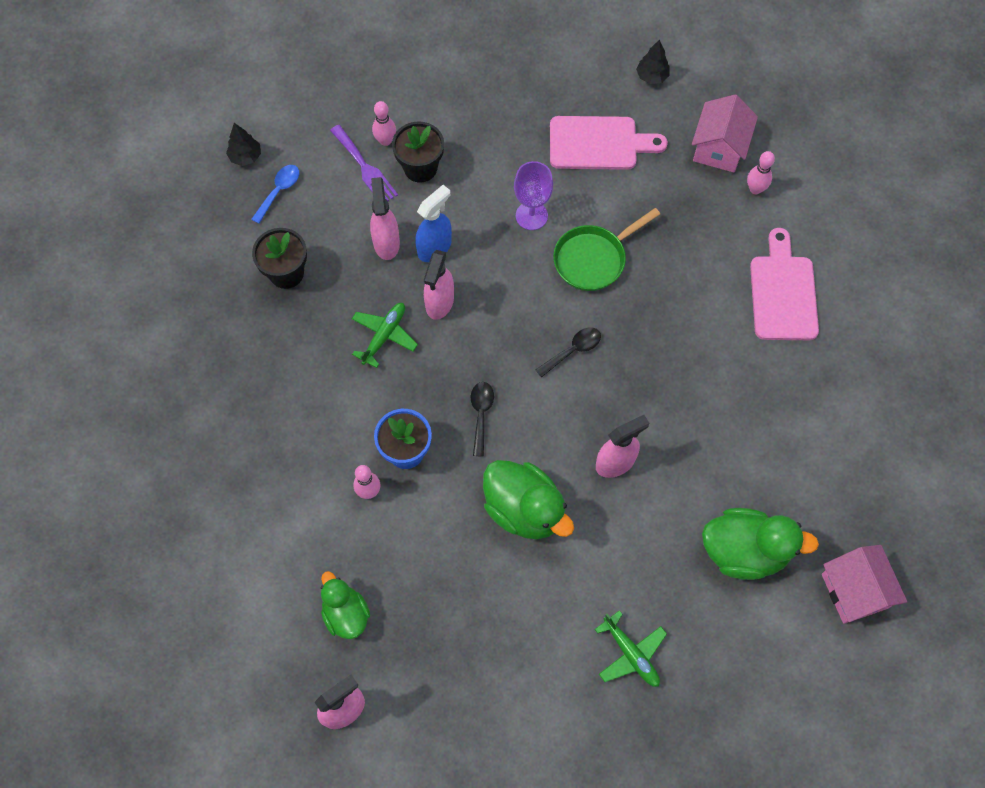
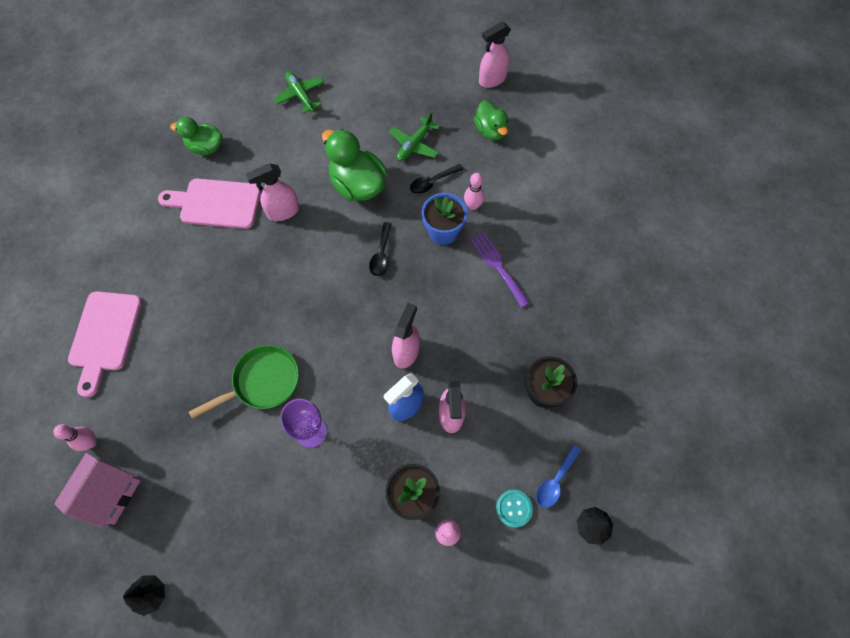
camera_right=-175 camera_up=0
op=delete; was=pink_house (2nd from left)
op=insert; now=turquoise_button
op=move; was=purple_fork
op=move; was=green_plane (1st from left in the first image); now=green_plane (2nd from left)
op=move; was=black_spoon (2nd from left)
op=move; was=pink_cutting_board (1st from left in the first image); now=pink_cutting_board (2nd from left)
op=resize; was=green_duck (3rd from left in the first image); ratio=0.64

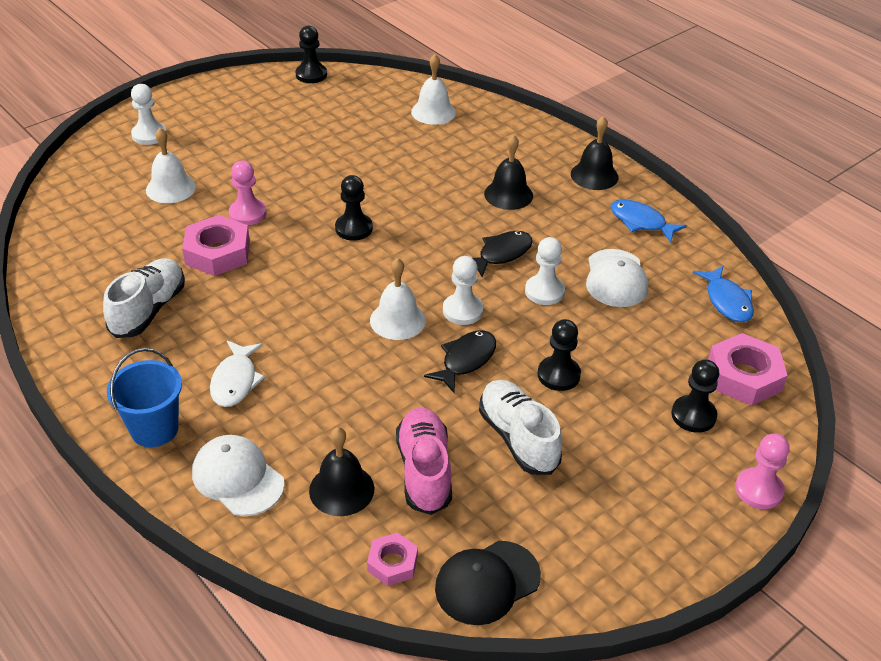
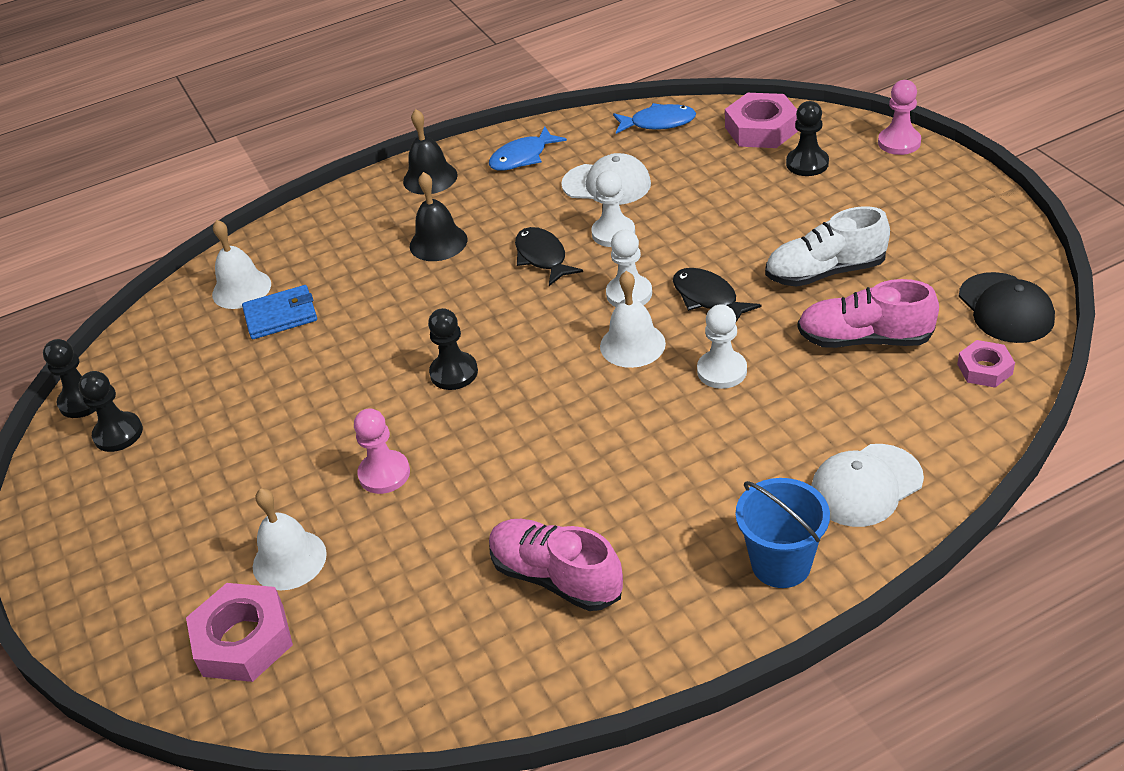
camera_right=-70 camera_up=0
op=delete; was=white_fish
op=delete; was=black_bell (1st from left)
op=insert; now=blue_wallet
op=move; was=white_pawn (1st from left in the first image); now=white_pawn (3rd from left)
op=move; was=pink_nut (1st from left)
op=move; was=black_pawn (3rd from left in the first image); now=black_pawn (2nd from left)
op=recolor; was=white_shoe (1st from left); now=pink_shoe (1st from left)

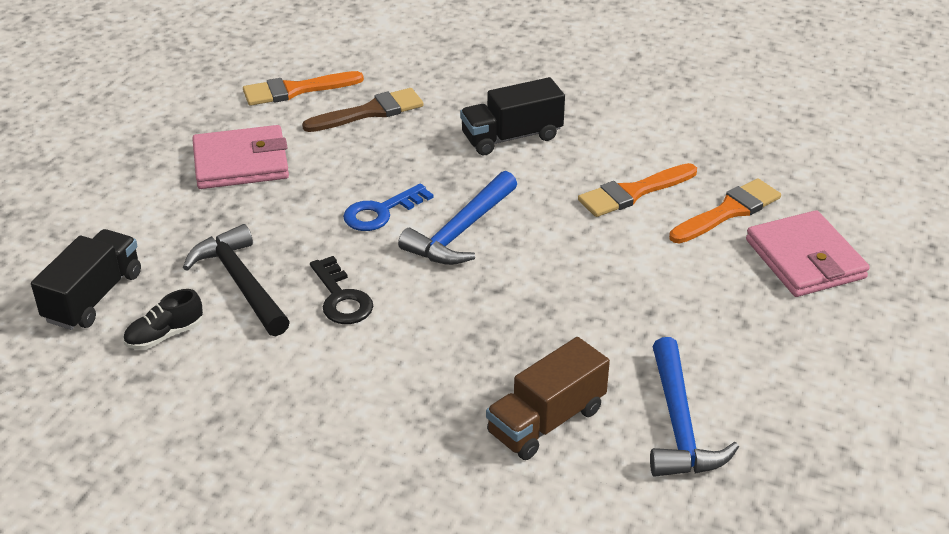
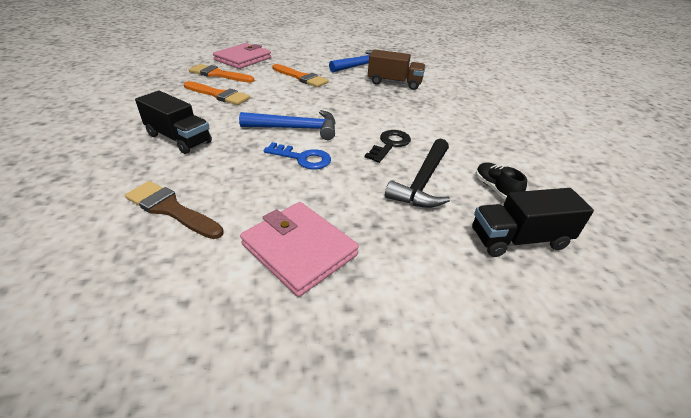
camera_right=-125 camera_up=0
op=move; was=orange_brush (1st from left in the first image); now=orange_brush (3rd from left)
op=rotate; was=black_shoe; clockwise=-135

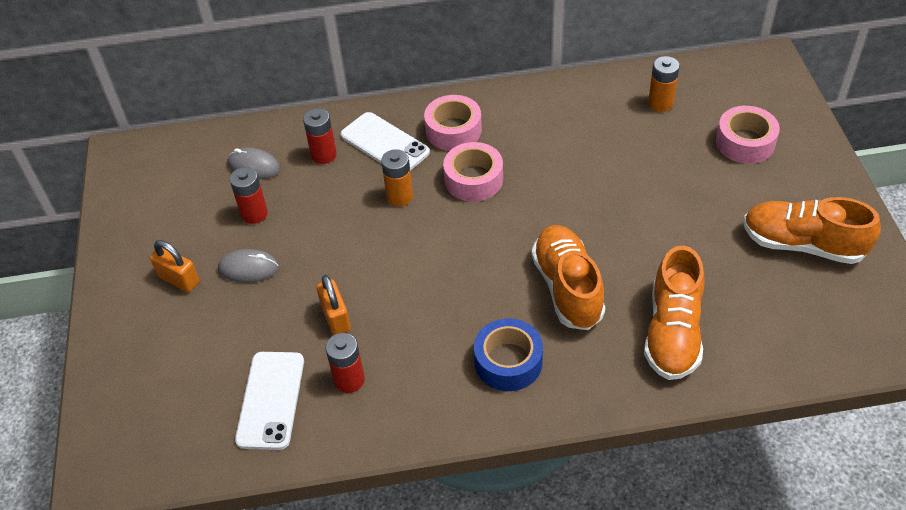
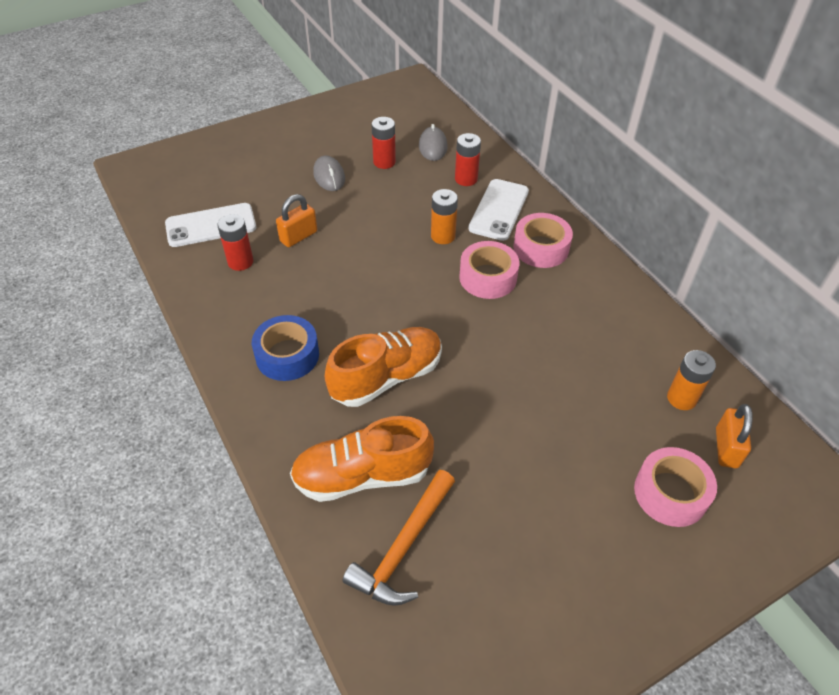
camera_right=65 camera_up=0
op=delete; was=orange_shoe (3rd from left)
op=insert; now=orange_hammer
op=move; was=orange_padlock (1st from left in the first image); now=orange_padlock (2nd from left)

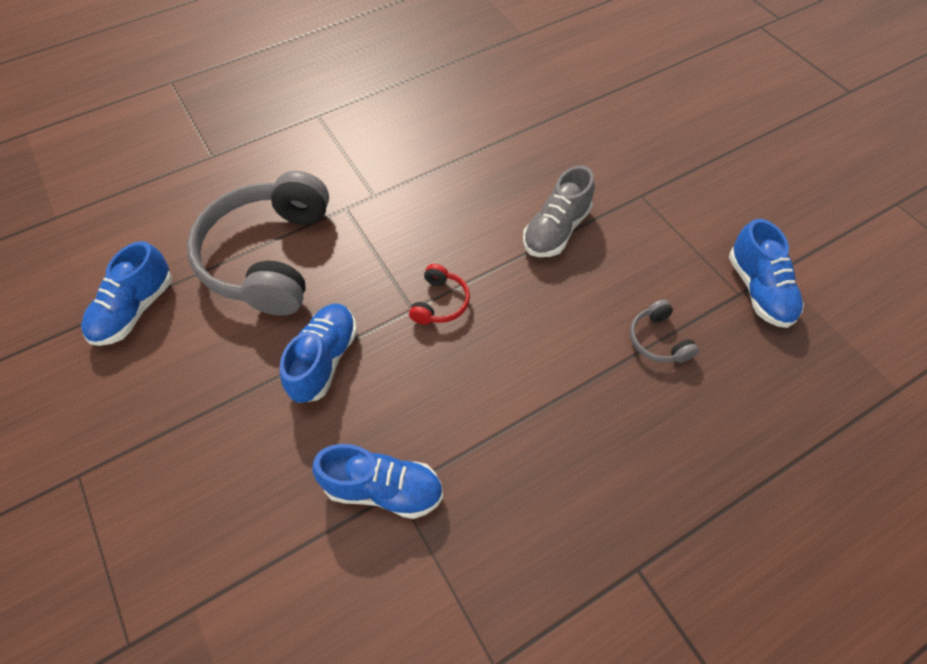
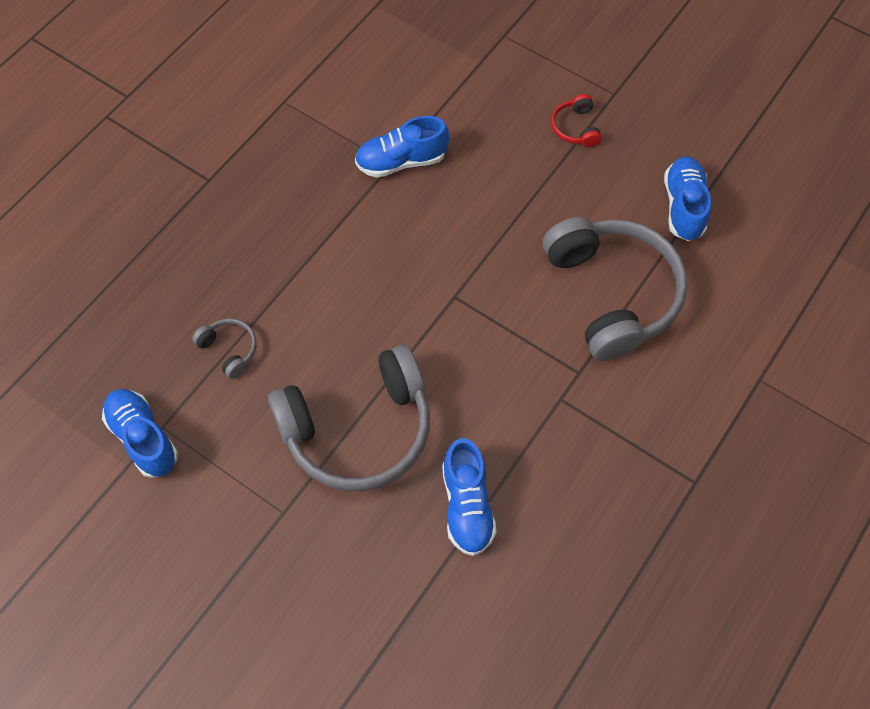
camera_right=155 camera_up=5
op=move; was=blue_shoe (2nd from left in the first image); now=blue_shoe (3rd from left)
op=move; was=red_headphones
op=replace; was=grey_shoe; now=grey_headphones (2nd from left)

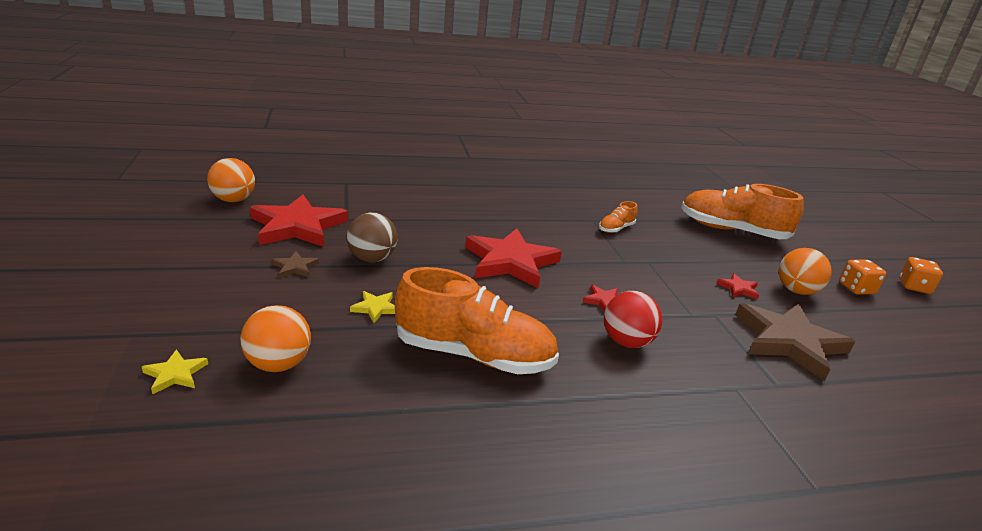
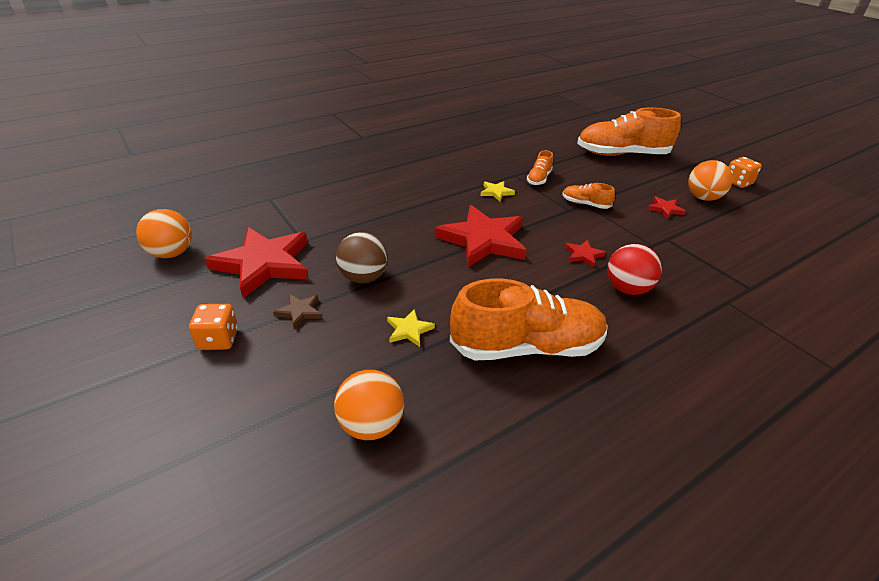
camera_right=-20 camera_up=10
op=delete; was=brown_star (2nd from left)
op=insert; now=orange_shoe (3rd from left)
op=move; was=yellow_star (1st from left in the first image); now=yellow_star (2nd from left)
op=move; was=orange_dice (2nd from left in the first image); now=orange_dice (1st from left)

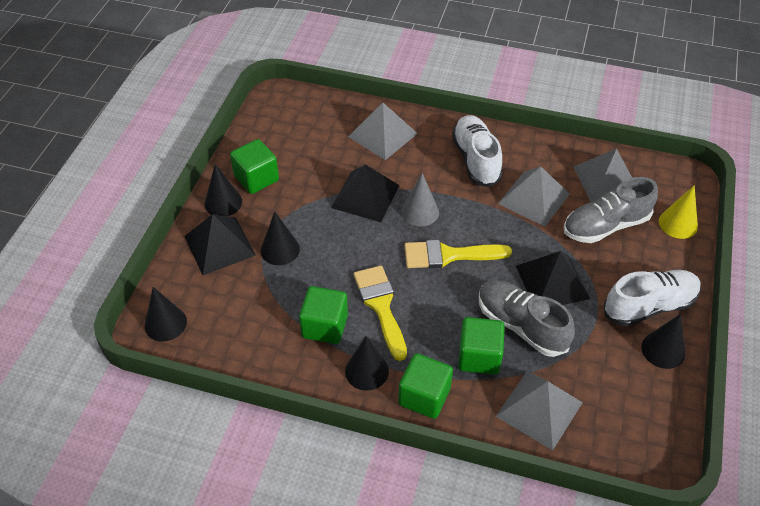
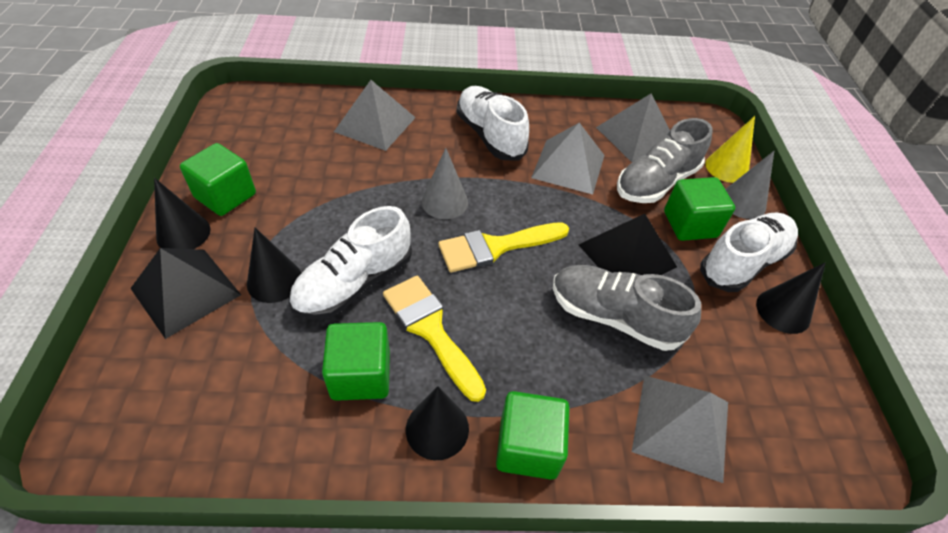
camera_right=-20 camera_up=0
op=delete; was=black_cone (1st from left)
op=delete; was=black_pyramid (2nd from left)
op=insert; now=white_shoe (1st from left)
op=insert; now=grey_cone (2nd from left)
op=move; was=green_cube (4th from left)

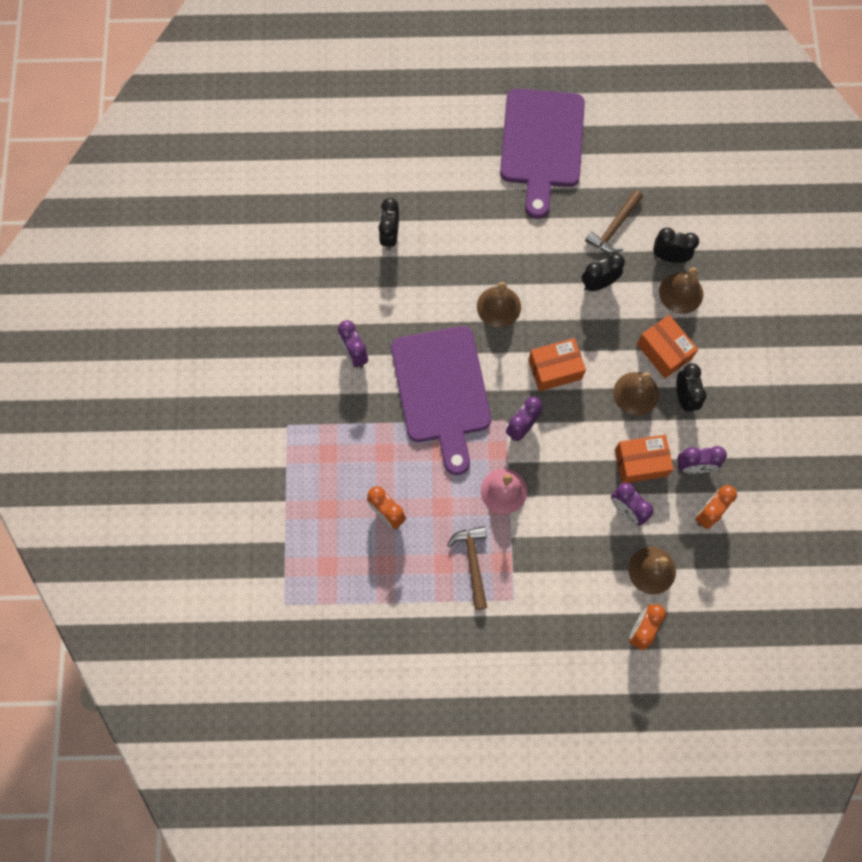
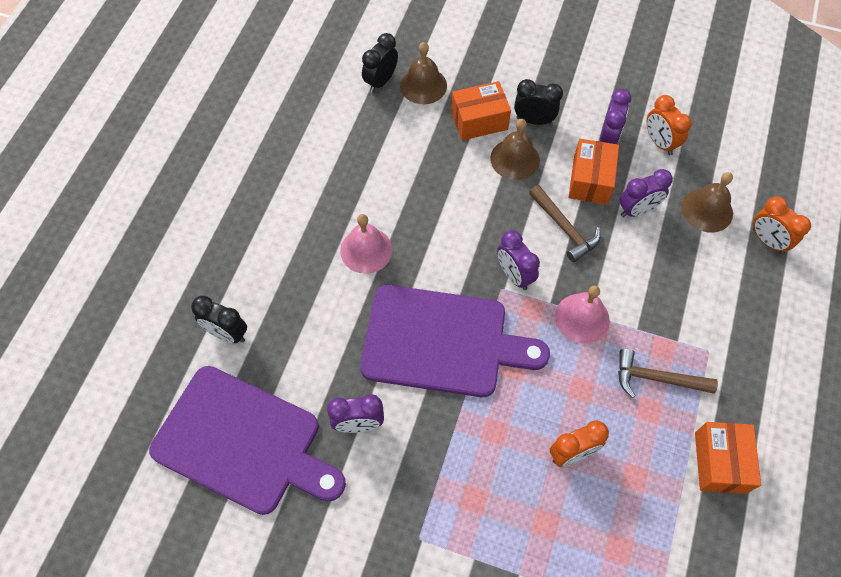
camera_right=-70 camera_up=-10
op=delete; was=black_clock (2nd from left)
op=move; was=purple_cutting_board (2nd from left in the first image); now=purple_cutting_board (1st from left)
op=move; was=orange_box (1st from left in the first image); now=orange_box (3rd from left)
op=move; was=brown_hammer (2nd from left in the first image); now=brown_hammer (1st from left)
op=recolor; was=brown_bell (1st from left); now=pink_bell (1st from left)

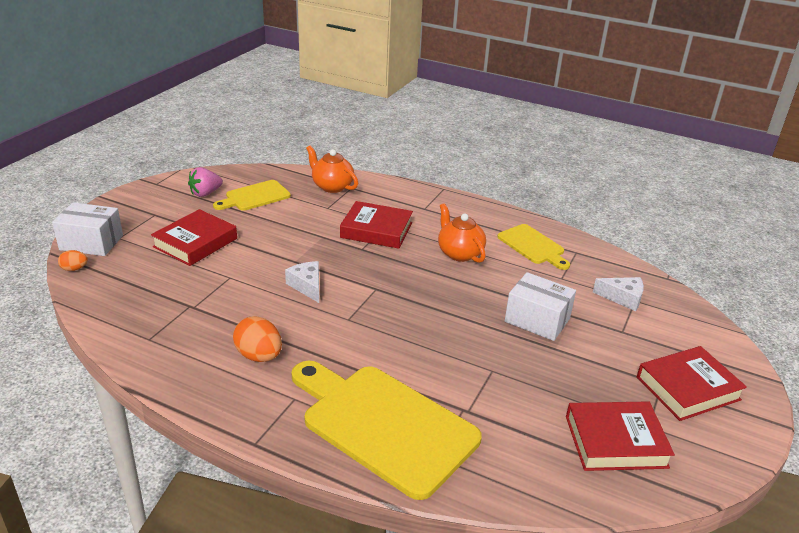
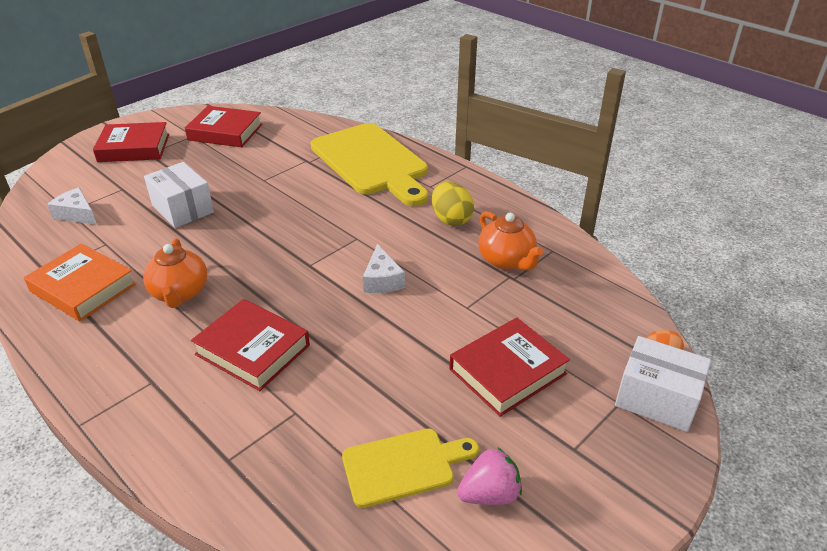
camera_right=-160 camera_up=5
op=move; was=orange_teapot (1st from left in the first image); now=orange_teapot (2nd from left)
op=replace; was=yellow_cutting_board (3rd from left); now=orange_book
op=recolor; was=orange_egg (2nd from left); now=yellow_egg

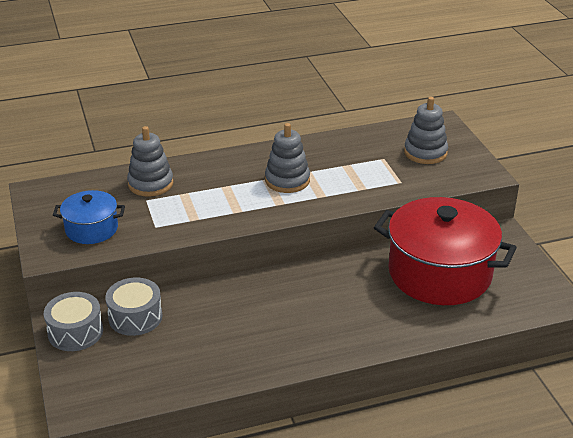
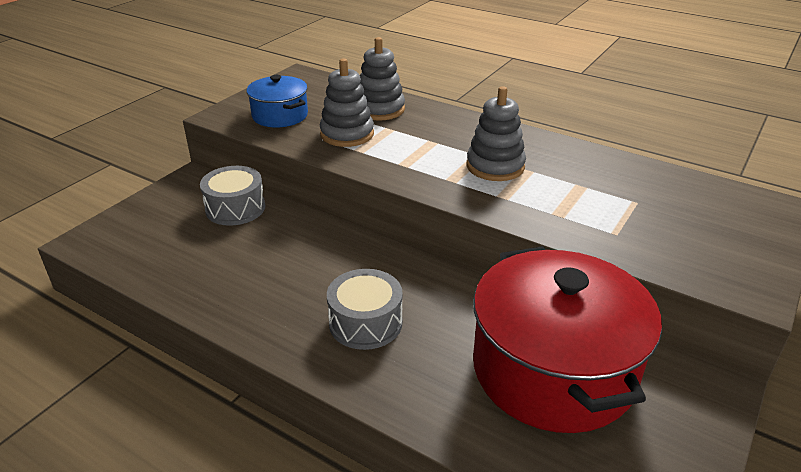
camera_right=50 camera_up=0
op=move; was=grey_drum (1st from left in the first image); now=grey_drum (2nd from left)
op=move; was=grey_stacking_toy (3rd from left in the first image); now=grey_stacking_toy (1st from left)

